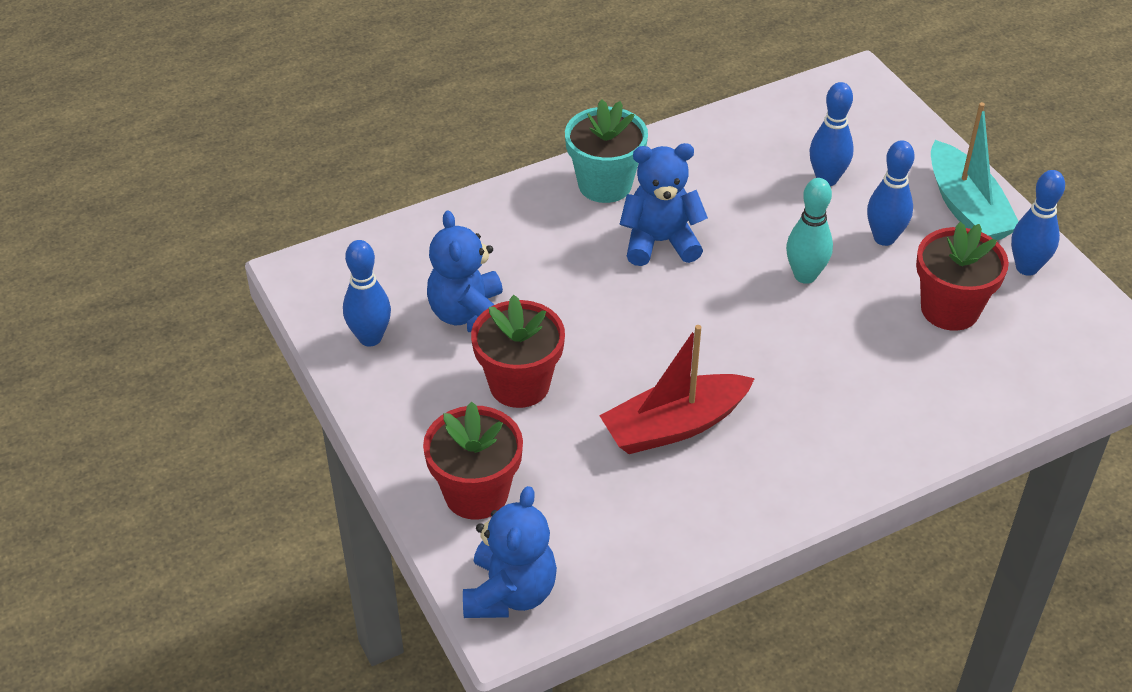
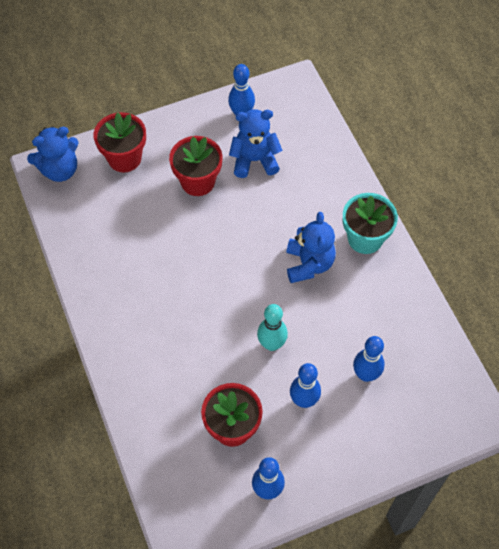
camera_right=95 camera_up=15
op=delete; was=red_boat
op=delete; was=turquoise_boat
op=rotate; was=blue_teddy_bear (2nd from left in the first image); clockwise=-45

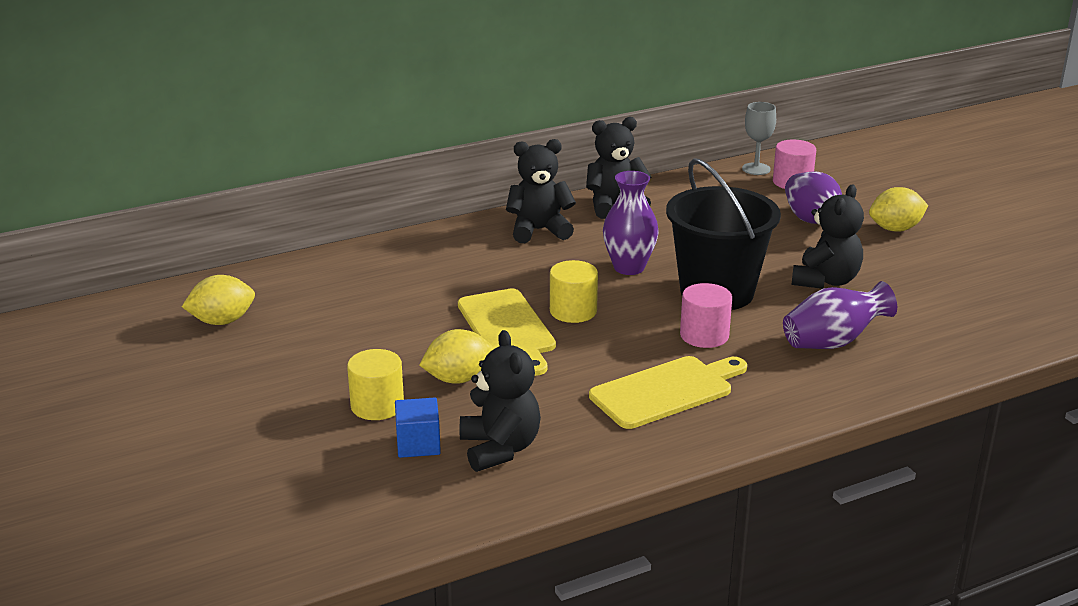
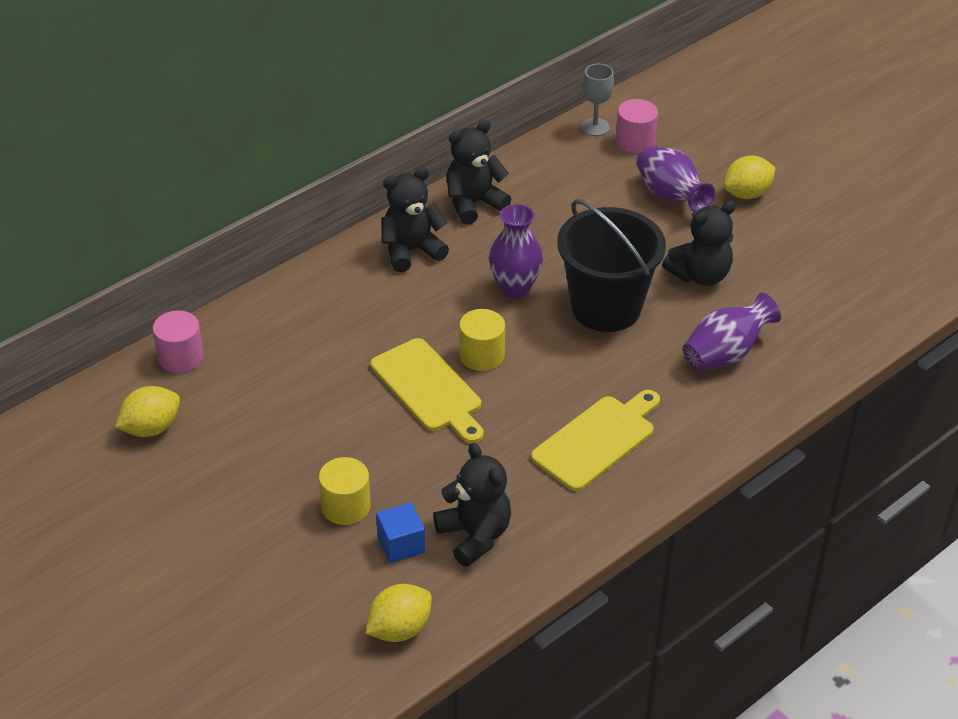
camera_right=-15 camera_up=15
op=move; was=yellow_lemon (2nd from left)
op=move; was=pink_cylinder (1st from left)
op=rotate; was=black_teddy_bear (4th from left); clockwise=45

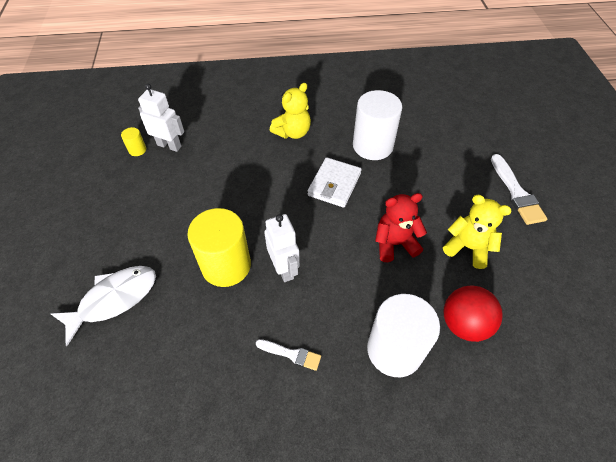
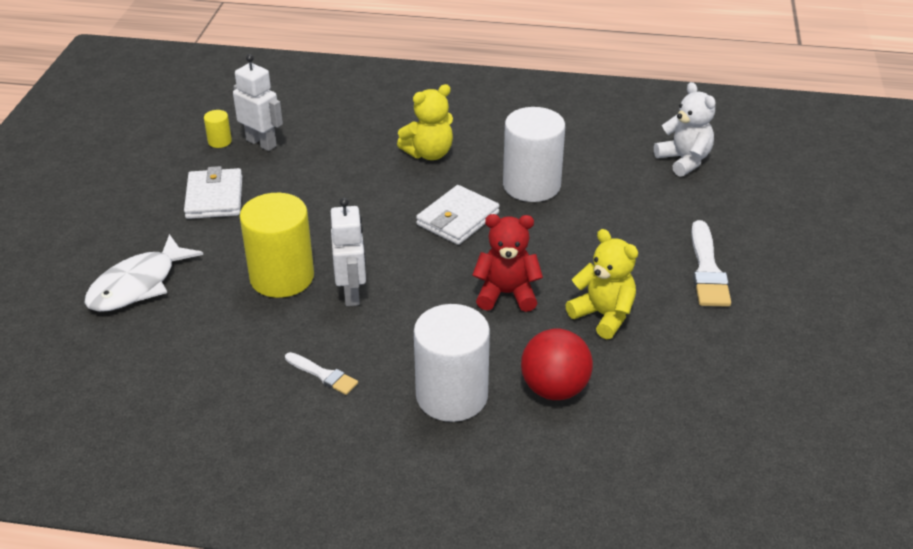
camera_right=15 camera_up=-15
op=insert; now=white_wallet (1st from left)
op=insert; now=white_teddy_bear
op=rotate; was=white_fish; clockwise=150

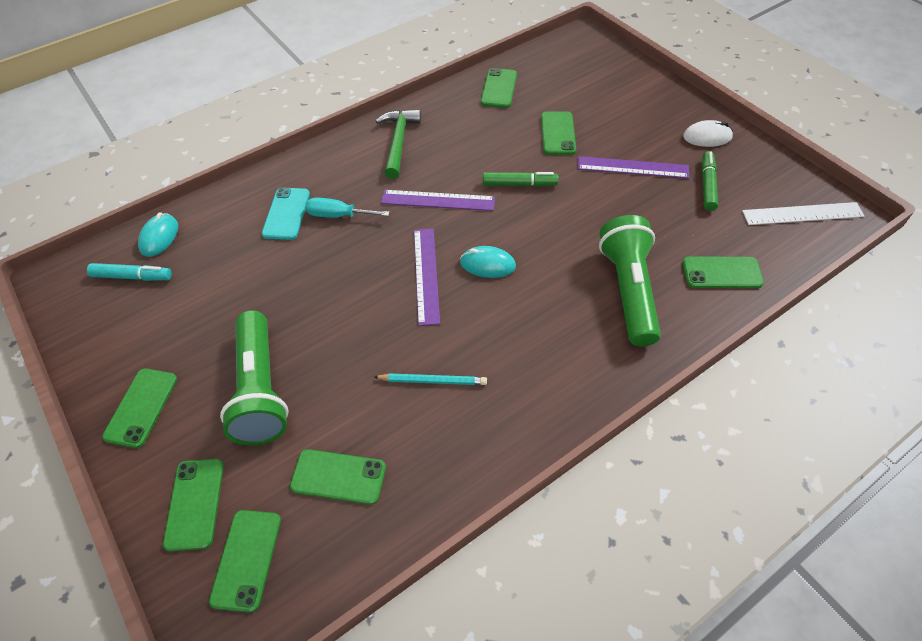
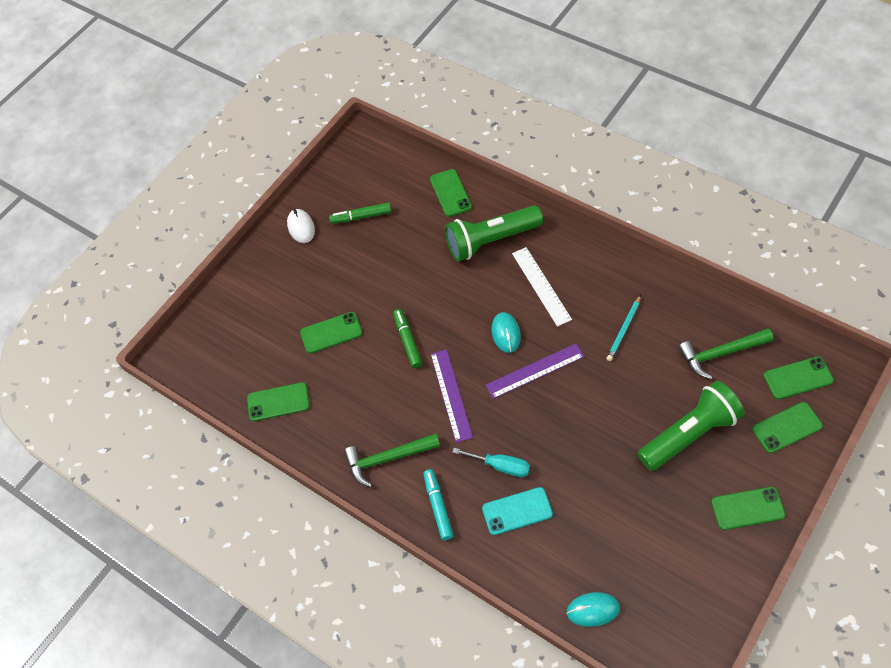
camera_right=-105 camera_up=5
op=delete; was=purple_ruler (3rd from left)
op=move; was=turquoise_marker
op=move; was=white_ruler
op=replace; was=green_phone (4th from left); now=green_hammer (2nd from left)
op=rotate; was=turquoise_screwdriver; clockwise=-60
op=rotate; was=turquoise_pencil; clockwise=-135

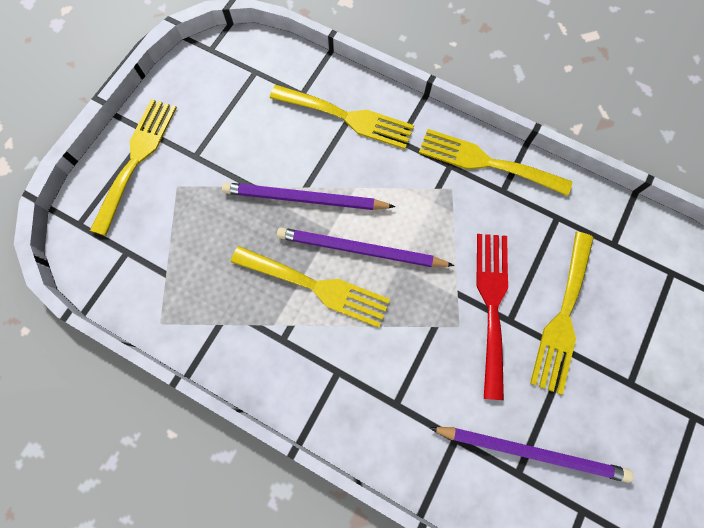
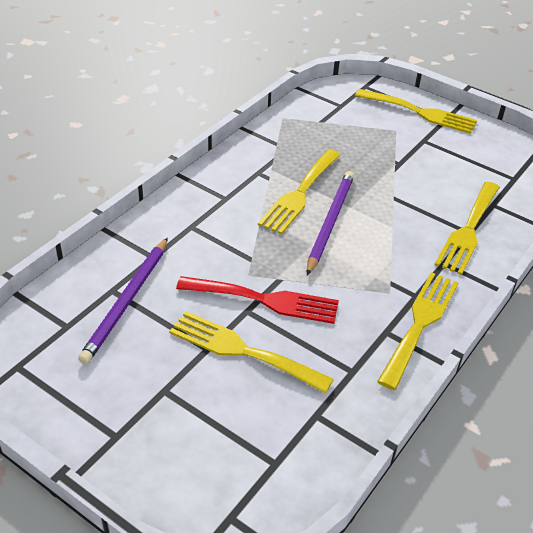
camera_right=95 camera_up=-30
op=delete; was=purple_pencil (1st from left)

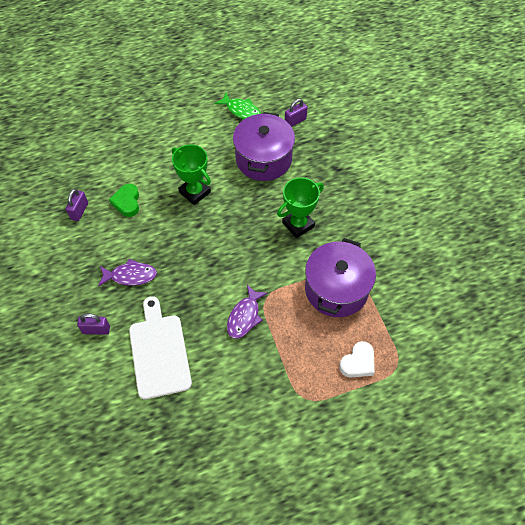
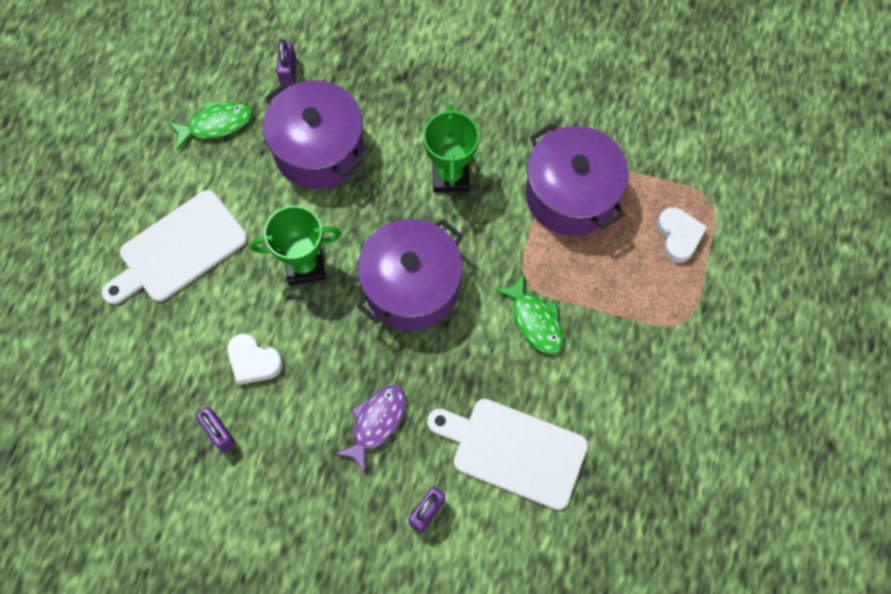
camera_right=-55 camera_up=10
op=insert; now=white_cutting_board (1st from left)
op=insert; now=purple_pot (2nd from left)
op=recolor; was=green_heart; now=white_heart (1st from left)
op=recolor; was=purple_fish (2nd from left); now=green_fish (2nd from left)

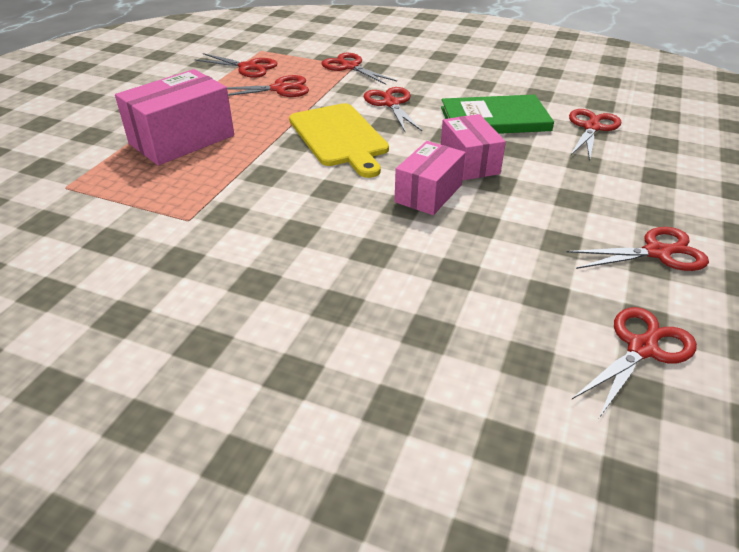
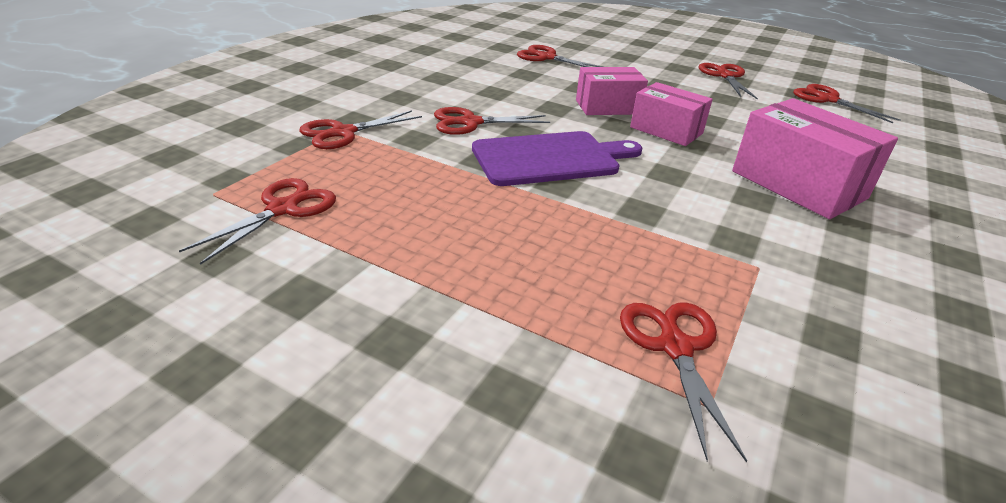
camera_right=-85 camera_up=-5
op=delete; was=green_book
op=move; was=pink_box (1st from left in the first image); now=pink_box (3rd from left)
op=move; was=red_scissors (2nd from left in the first image); now=red_scissors (5th from left)
op=recolor; was=yellow_cutting_board; now=purple_cutting_board

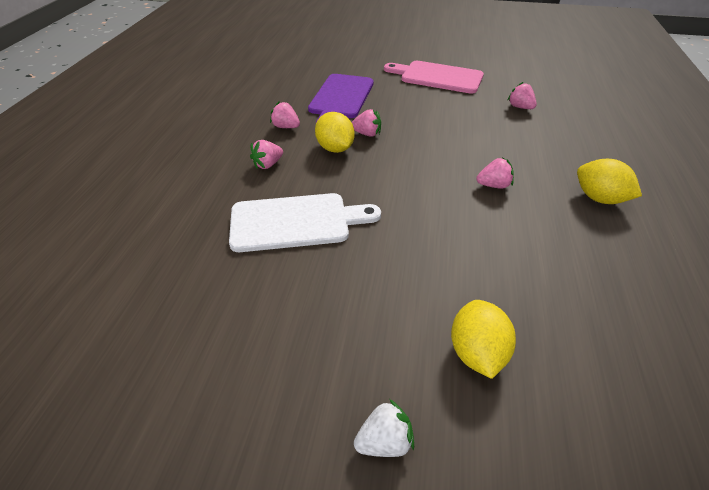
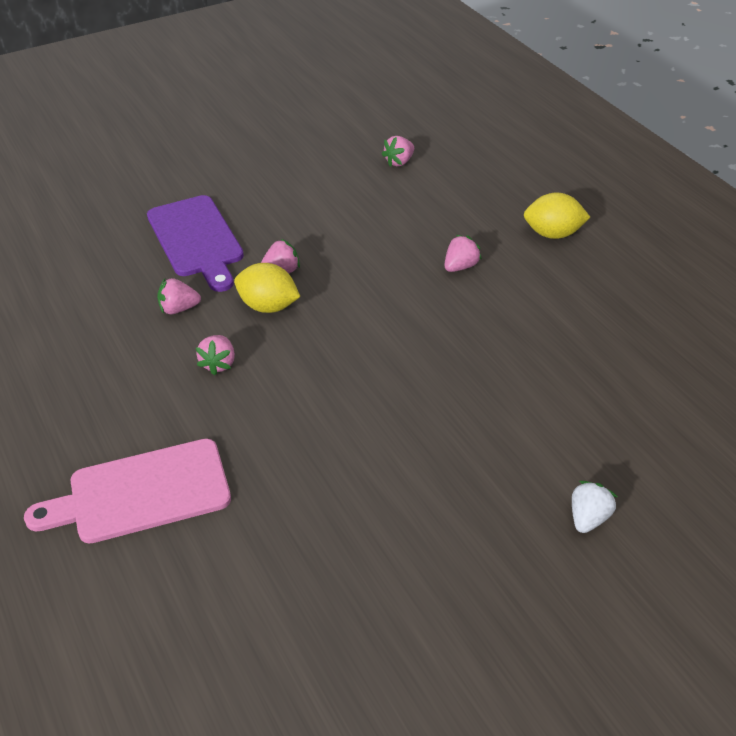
camera_right=-40 camera_up=0
op=delete; was=white_cutting_board
op=delete; was=yellow_lemon (2nd from left)
op=move; was=pink_cutting_board
op=rotate; was=pink_strawberry (5th from left in the first image); clockwise=-60

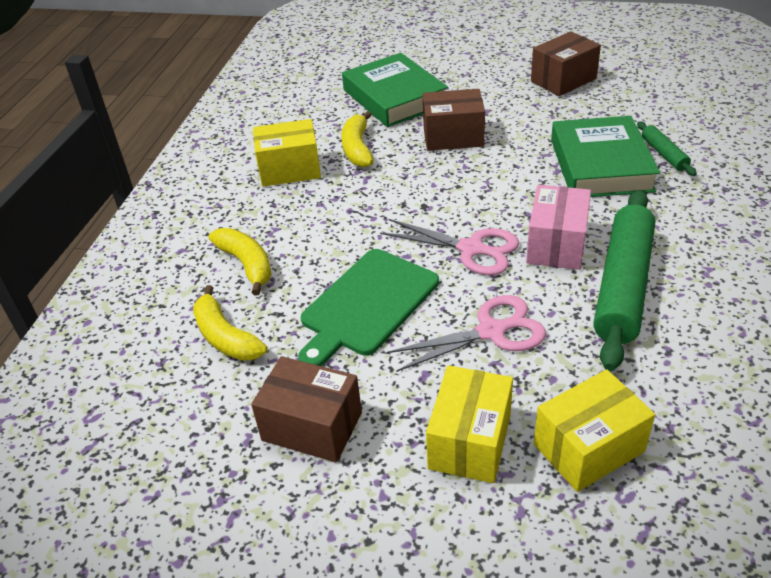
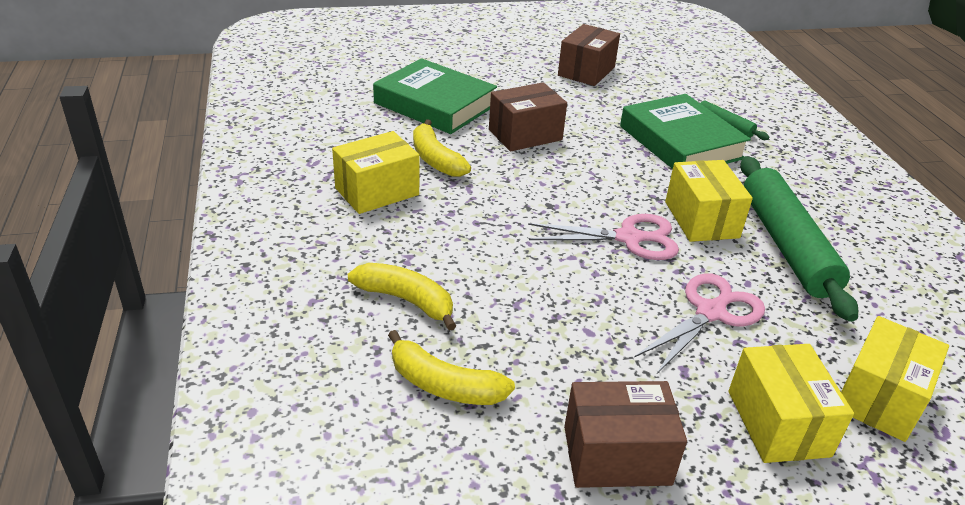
camera_right=-30 camera_up=-5
op=delete; was=green_cutting_board
op=recolor; was=pink_box; now=yellow_box (2nd from left)

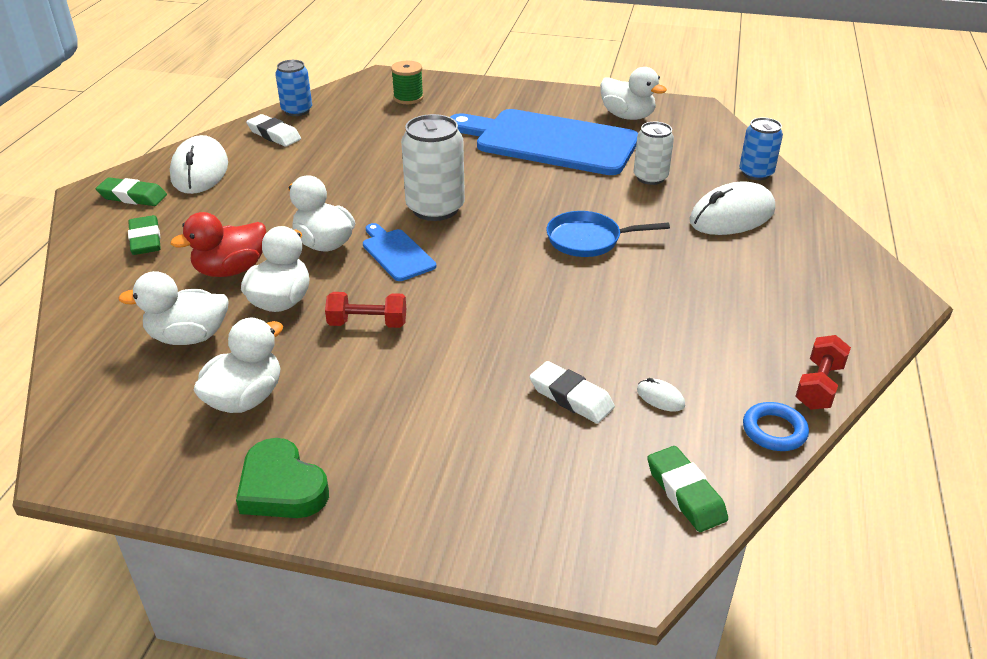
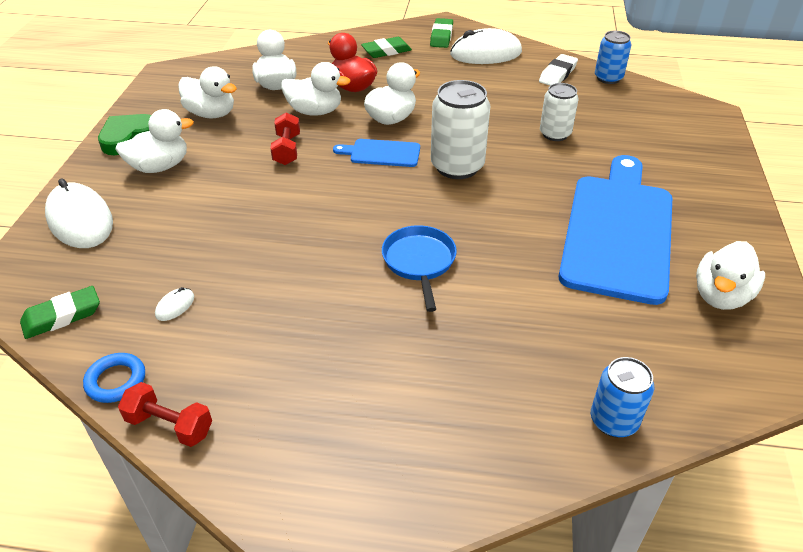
camera_right=85 camera_up=5
op=delete; was=green_spool
op=delete; was=white_eraser (2nd from left)
op=insert; now=white_duck (1st from left)
op=move; was=white_can (2nd from left)
op=move; was=white_mouse (3rd from left in the first image); now=white_mouse (1st from left)
op=rotate; was=blue_cutting_board (1st from left); clockwise=-135

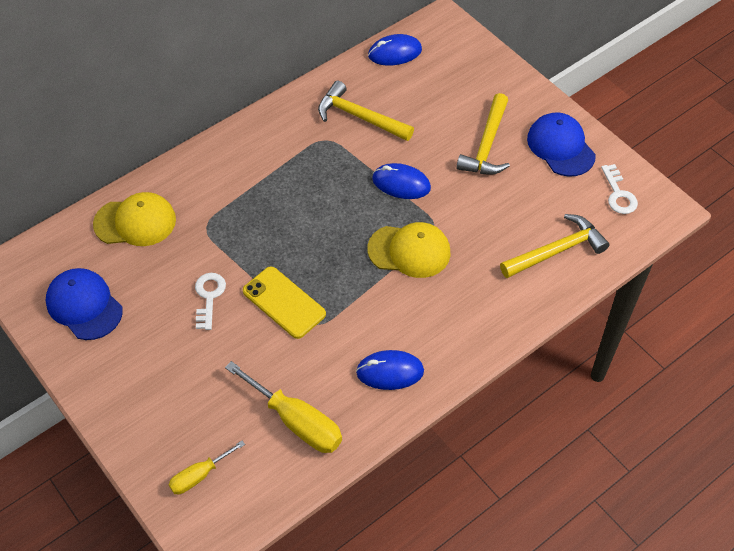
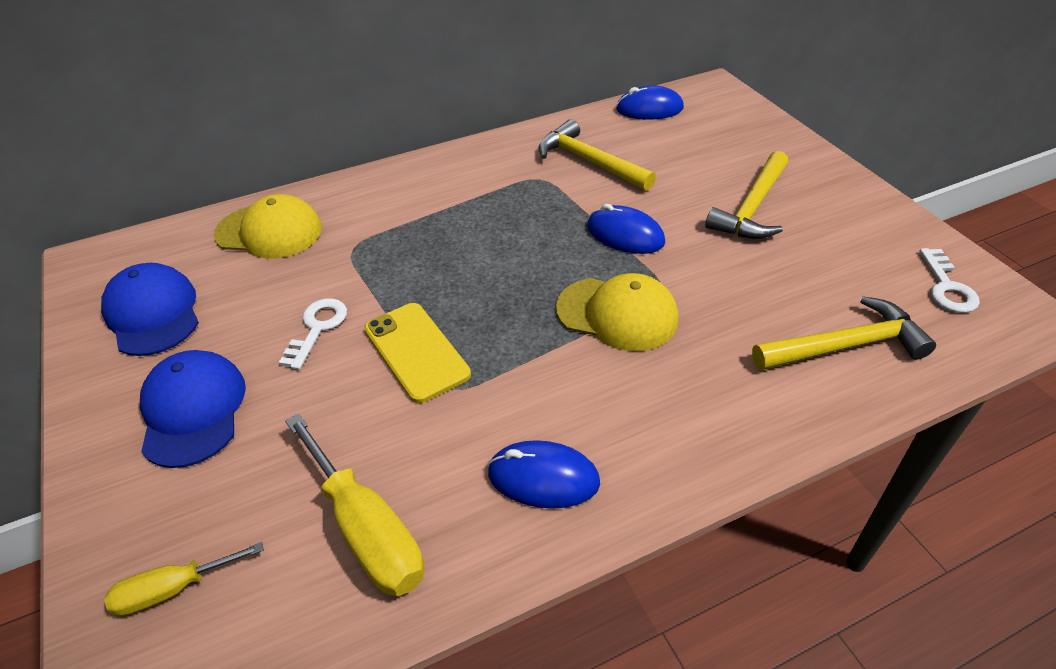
camera_right=15 camera_up=-10
op=move; was=blue_cap (2nd from left)

